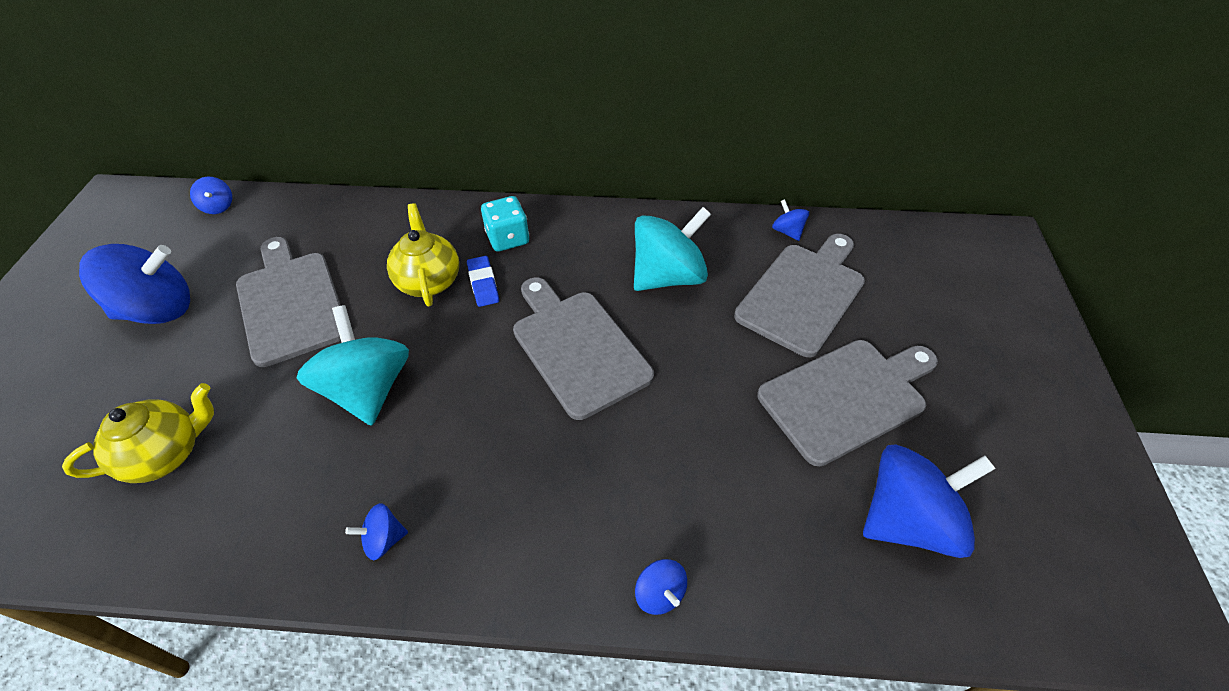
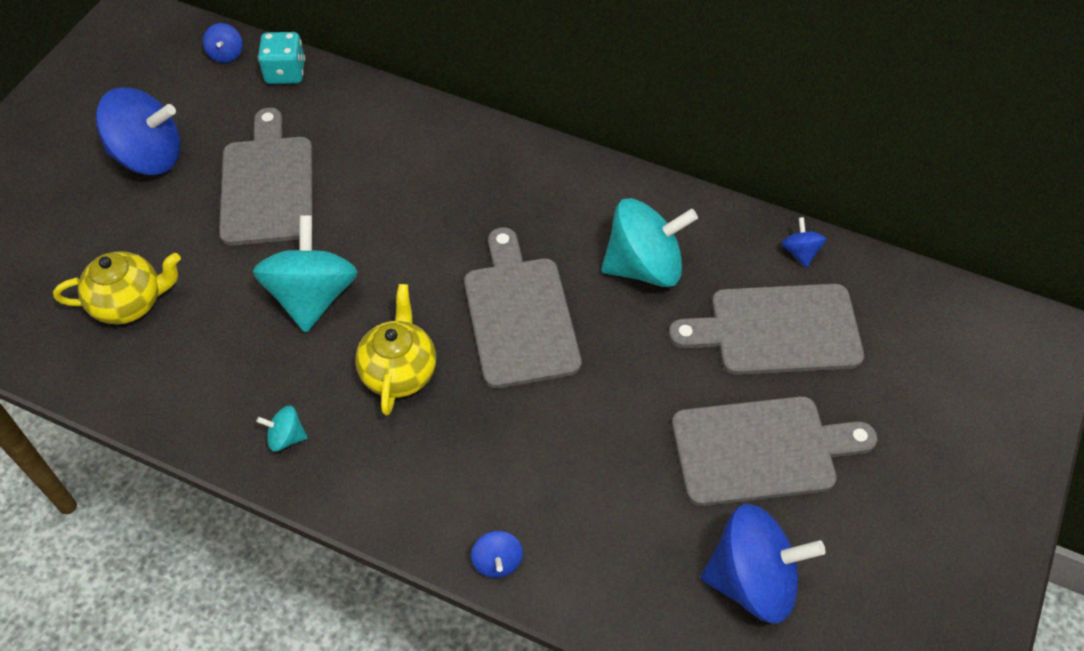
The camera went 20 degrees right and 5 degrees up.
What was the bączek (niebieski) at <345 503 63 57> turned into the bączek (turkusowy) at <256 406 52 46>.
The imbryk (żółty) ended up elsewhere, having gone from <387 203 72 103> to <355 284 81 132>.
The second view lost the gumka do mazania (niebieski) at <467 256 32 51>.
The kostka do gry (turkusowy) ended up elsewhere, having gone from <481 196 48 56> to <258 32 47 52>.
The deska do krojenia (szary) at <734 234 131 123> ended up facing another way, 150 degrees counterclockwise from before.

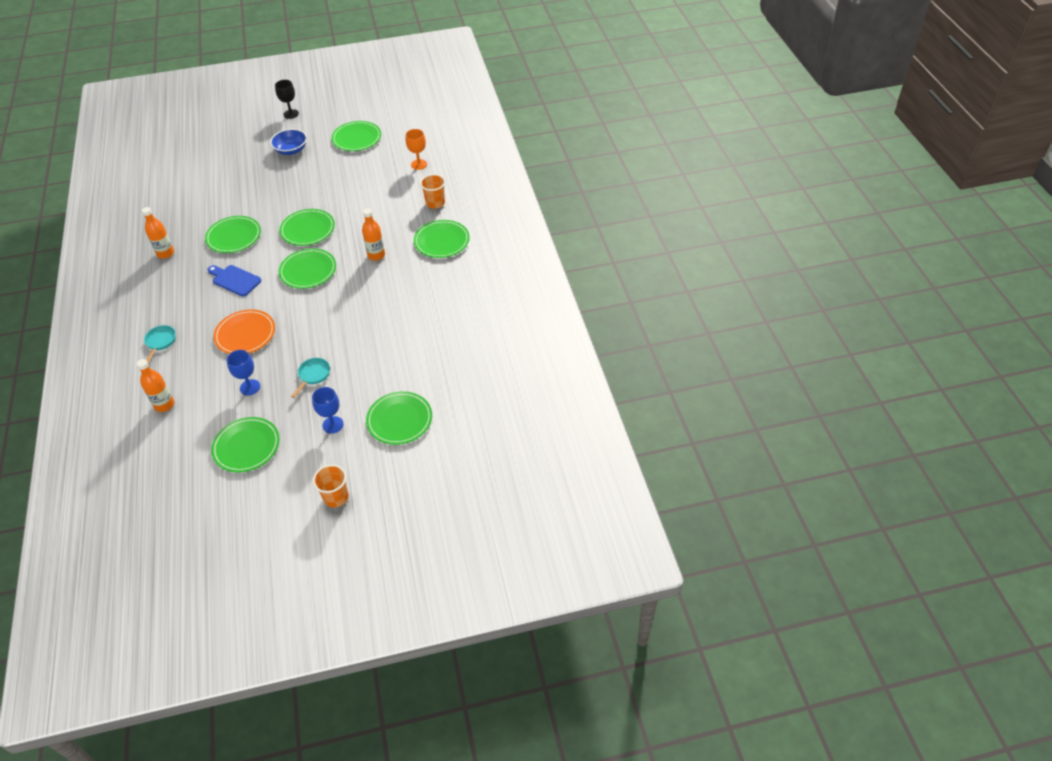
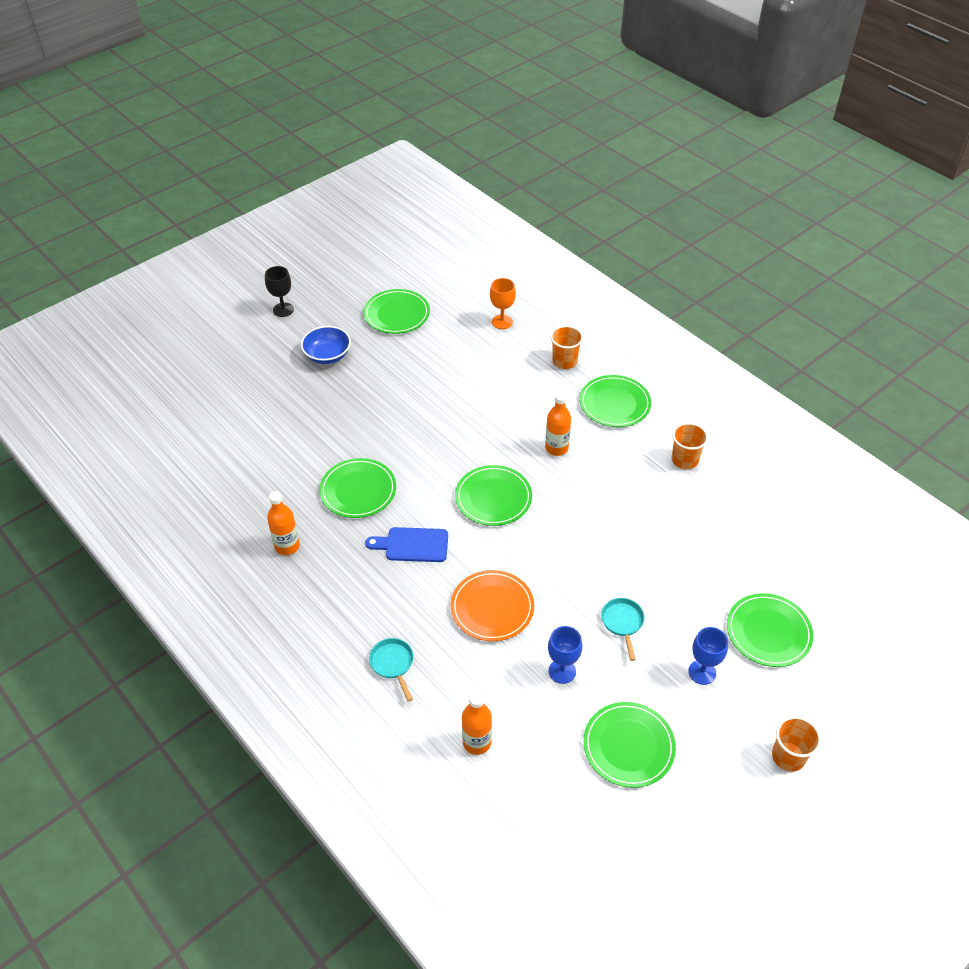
The camera went 30 degrees left and 0 degrees up.
The second view lost the talerz (zielony) at <279 209 56 37>.
The second view gained the szklanka (pomarańczowy) at <672 423 36 46>.

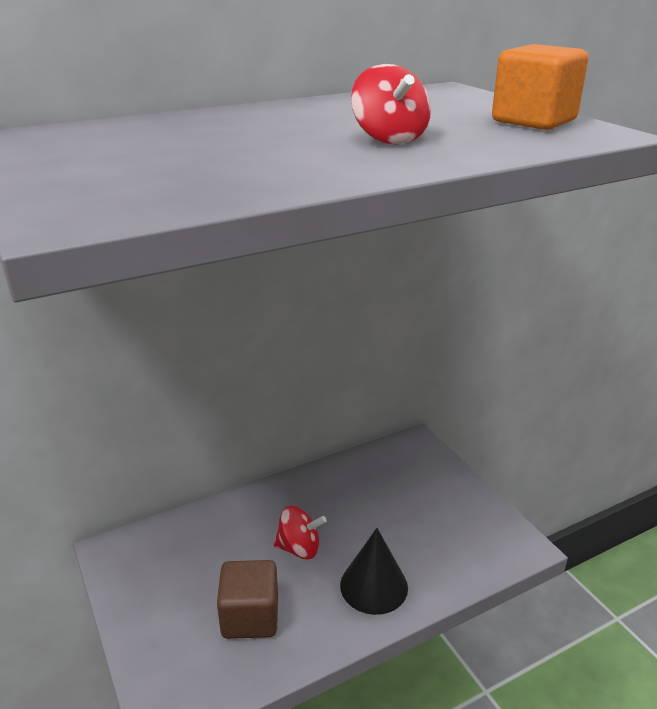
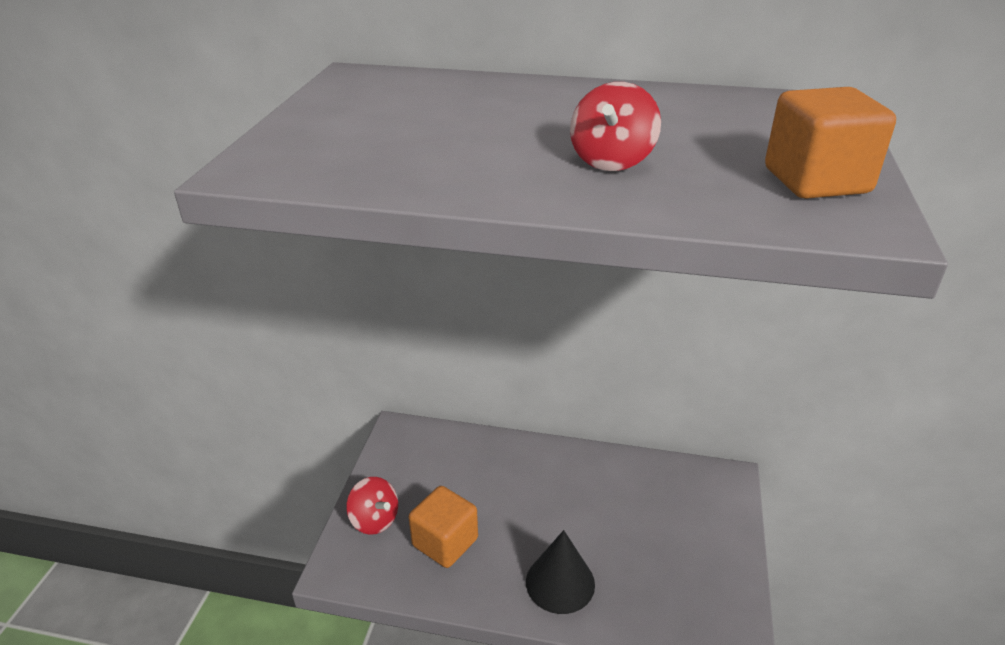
The camera went 40 degrees right and 5 degrees up.
What was the sześcian (brązowy) at <217 560 61 79> turned into the sześcian (pomarańczowy) at <409 486 69 82>.
The bączek (czerwony) ended up elsewhere, having gone from <274 506 53 53> to <346 477 52 58>.

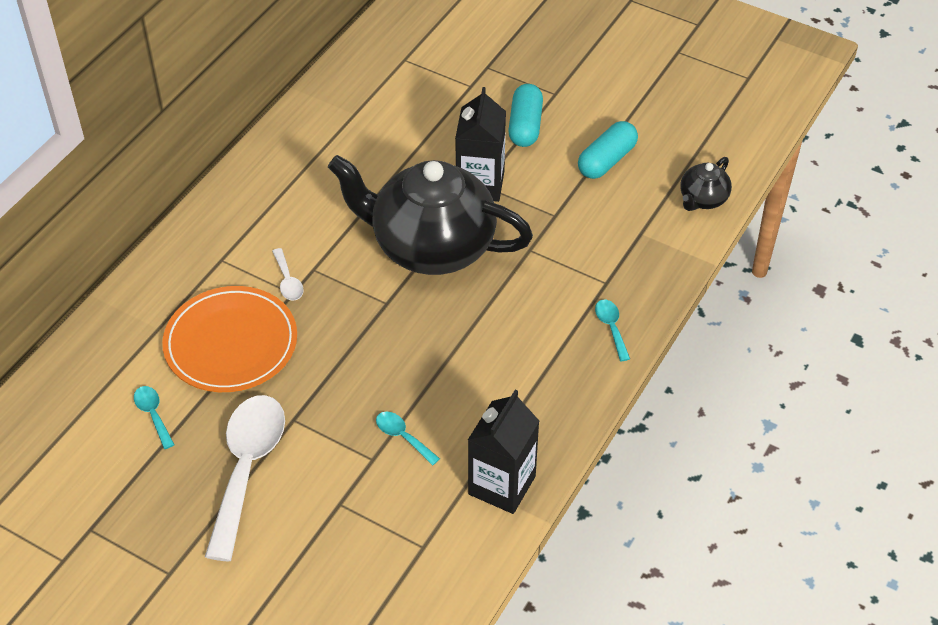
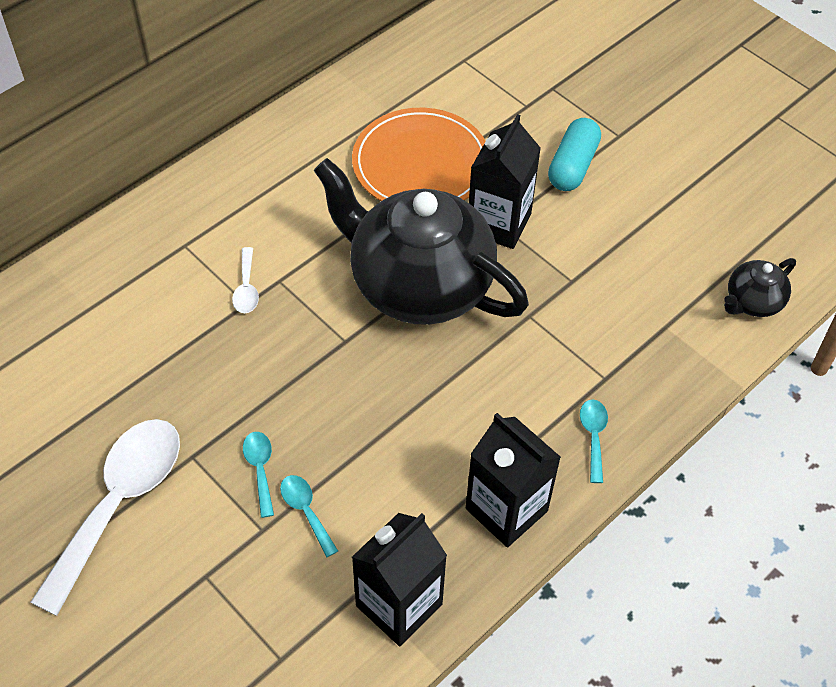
The camera went 15 degrees right and 5 degrees up.
The łyżka (turkusowy) ended up elsewhere, having gone from <134 386 41 63> to <243 432 31 86>.
The talerz (pomarańczowy) ended up elsewhere, having gone from <162 286 135 106> to <352 108 133 93>.
The second view lost the kapsułka (turkusowy) at <578 121 60 58>.
The second view gained the karton mleka (czarny) at <466 413 95 134>.

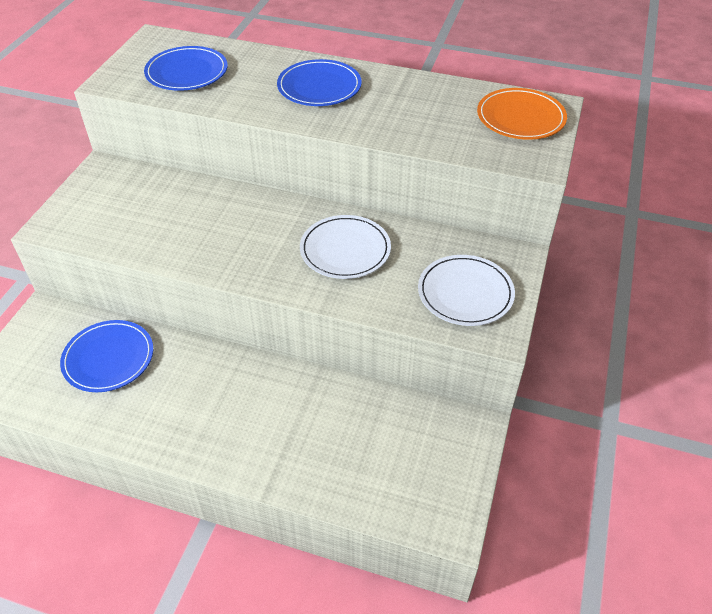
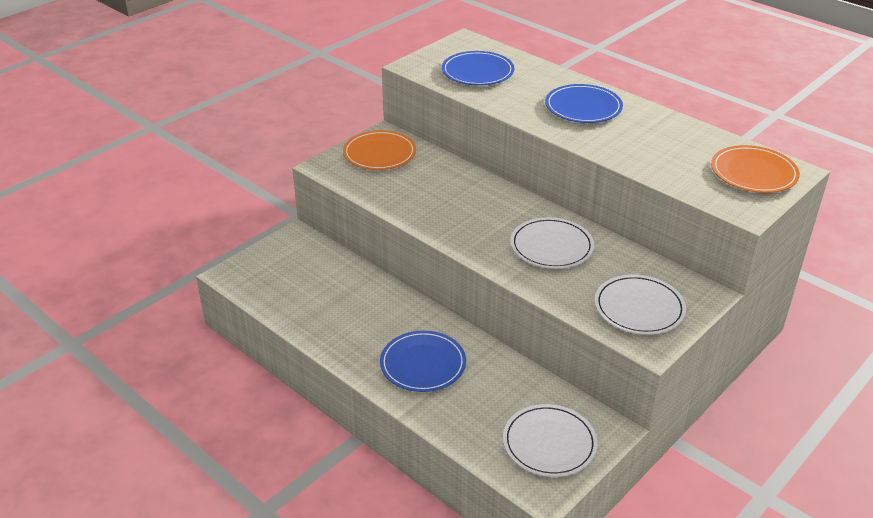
The camera went 25 degrees right and 10 degrees down.
The talerz (niebieski) ended up elsewhere, having gone from <60 320 93 72> to <380 331 86 61>.
The second view gained the talerz (pomarańczowy) at <343 130 73 40>.
The second view gained the talerz (biały) at <503 404 95 73>.

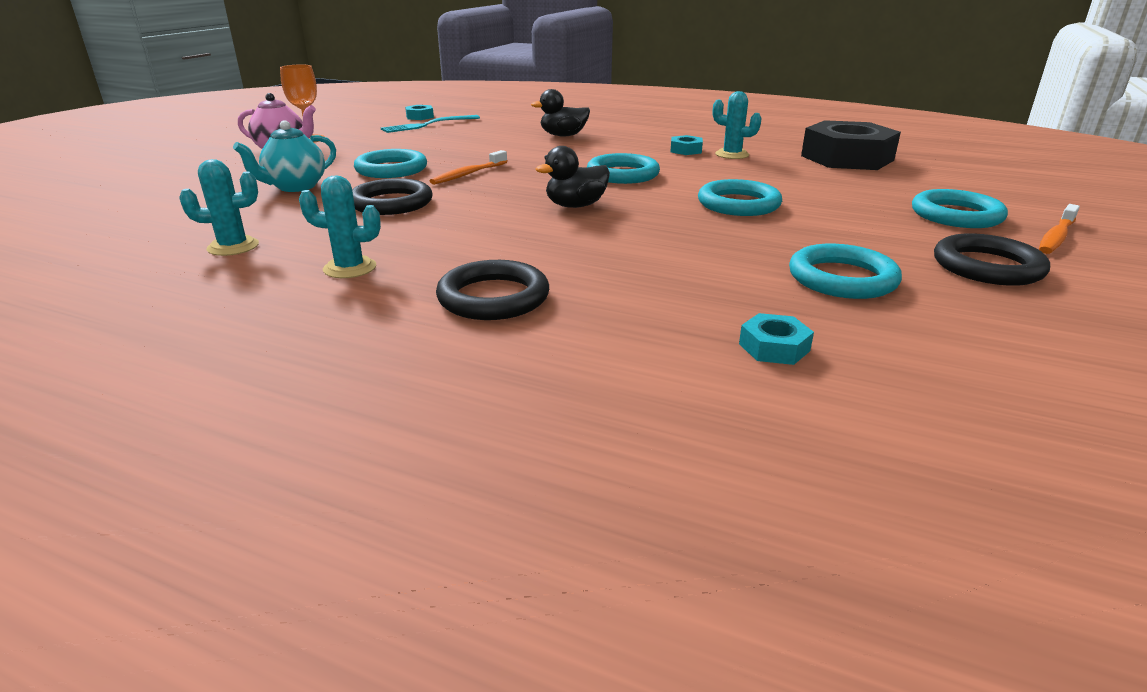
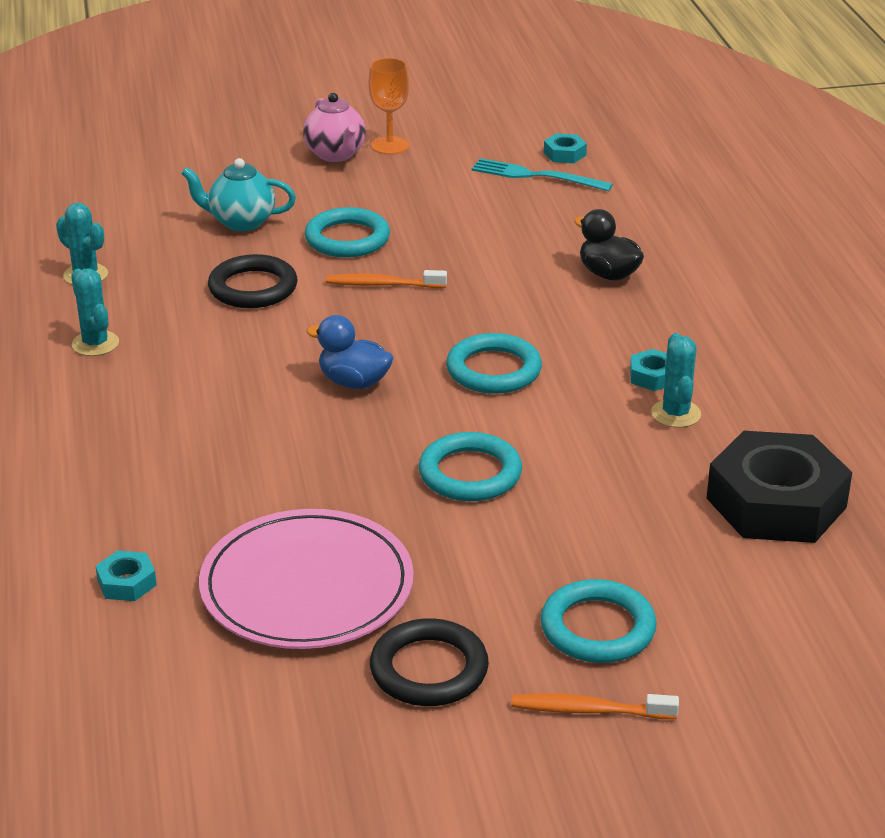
The camera went 55 degrees right and 5 degrees up.
The second view lost the pierścień (czarny) at <436 260 113 60>.
What was the kaczka (czarny) at <536 146 74 62> turned into the kaczka (niebieski) at <306 315 88 74>.
Where the pierścień (turkusowy) stood at <789 244 113 55>, the talerz (różowy) came to stand at <199 509 215 140>.

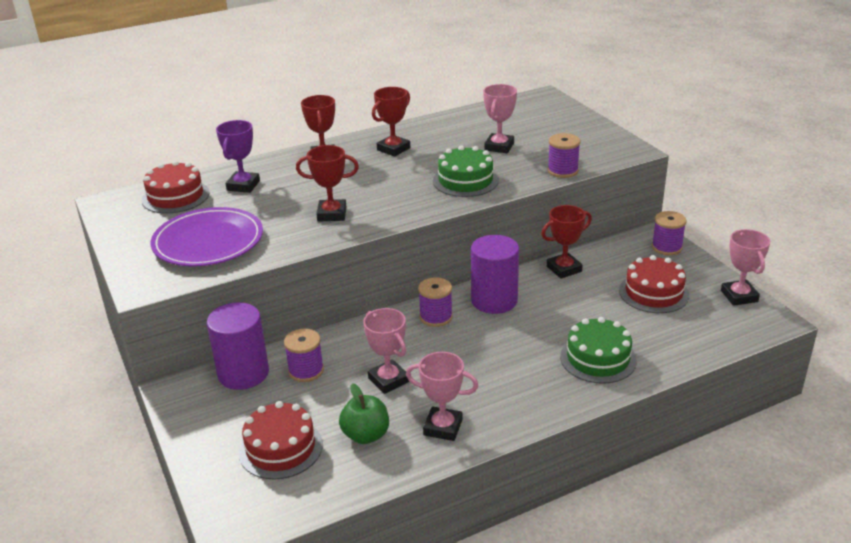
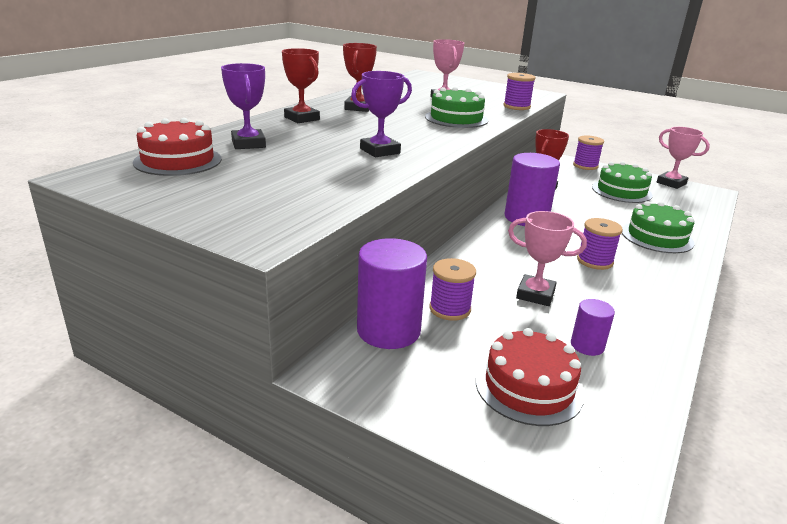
The camera went 35 degrees left and 5 degrees down.
The second view lost the talerz (fioletowy) at <151 207 112 59>.
What was the puchar (czerwony) at <296 145 63 77> turned into the puchar (fioletowy) at <351 71 61 86>.
Where the jabłko (zielony) stood at <339 383 50 61>, the walec (fioletowy) came to stand at <571 299 44 57>.
The second view lost the puchar (różowy) at <406 352 72 89>.
The szpulka (fioletowy) ended up elsewhere, having gone from <418 277 35 50> to <577 218 46 52>.
What was the tort (czerwony) at <619 255 70 58> turned into the tort (zielony) at <592 161 61 42>.

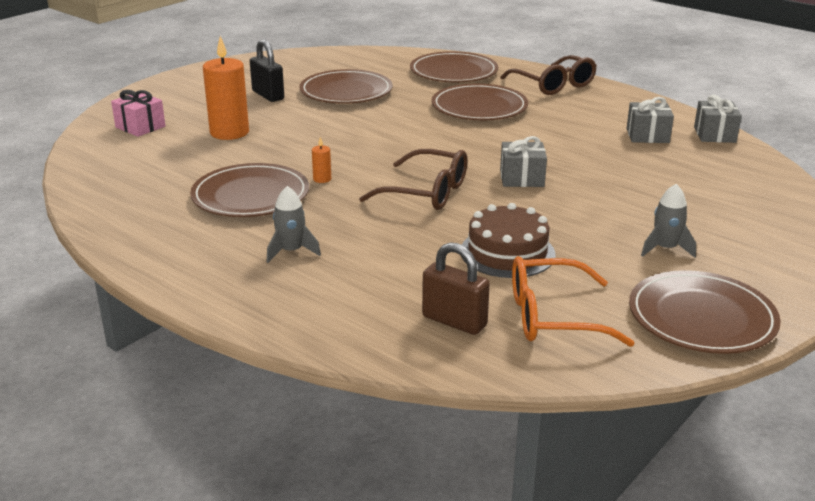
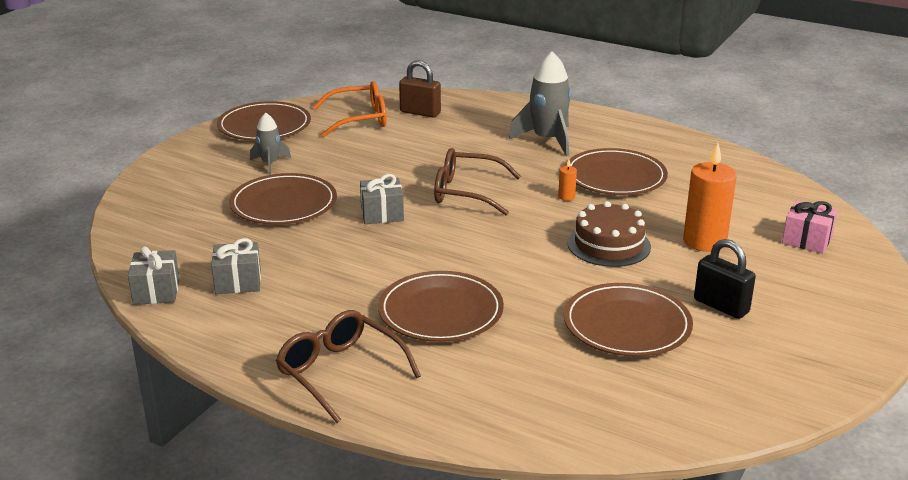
The camera went 170 degrees right and 0 degrees up.
The size of the rakieta (szary) at <267 186 54 77> changed by a factor of 1.75.
The talerz (brązowy) ended up elsewhere, having gone from <410 51 88 31> to <229 173 108 52>.
The tort (brązowy) ended up elsewhere, having gone from <461 203 94 75> to <568 201 83 66>.

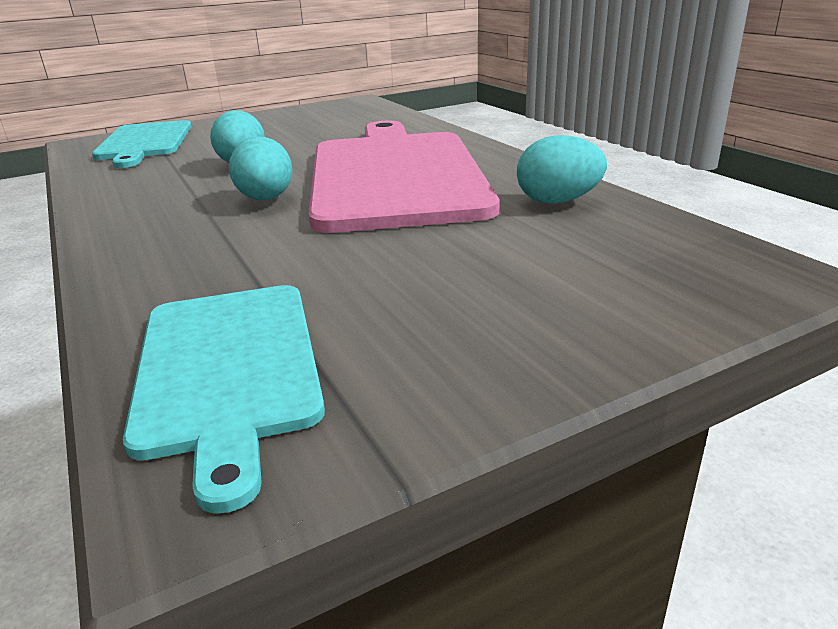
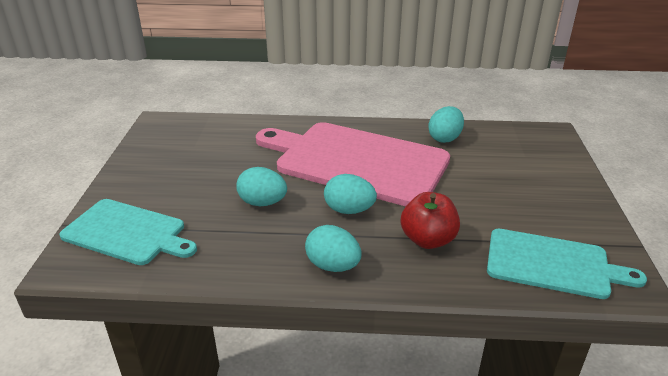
The camera went 60 degrees left and 5 degrees up.
The second view gained the jajko (turkusowy) at <305 225 56 47>.
The second view gained the jabłko (czerwony) at <401 192 59 57>.

